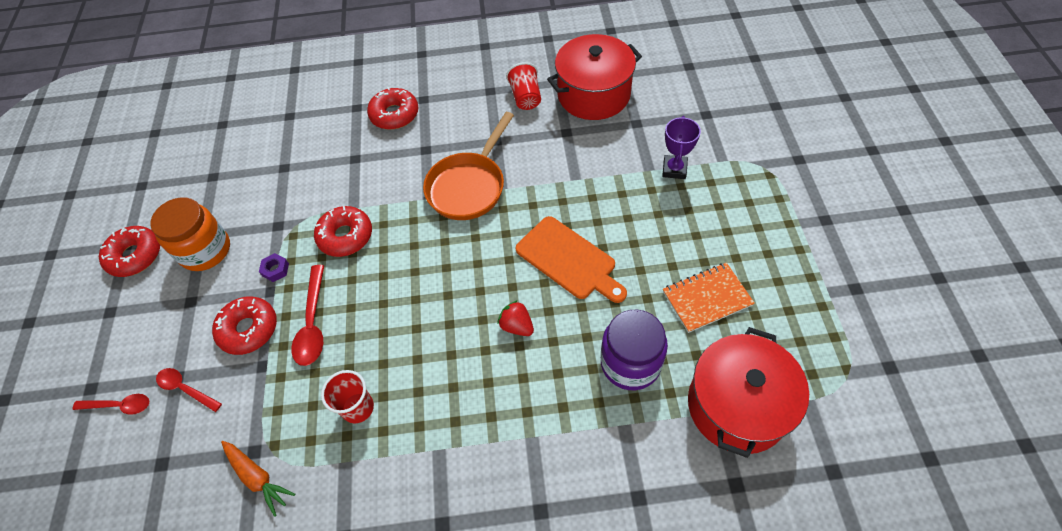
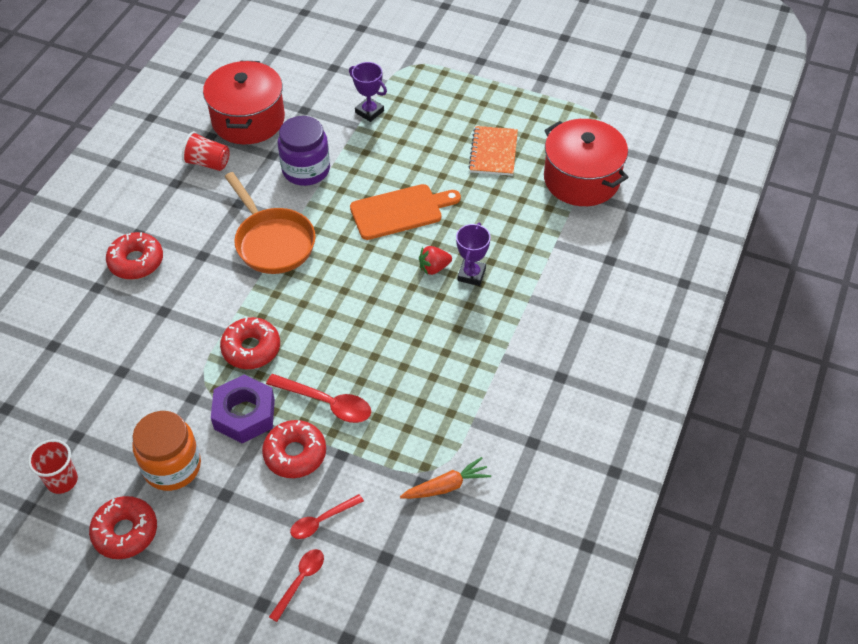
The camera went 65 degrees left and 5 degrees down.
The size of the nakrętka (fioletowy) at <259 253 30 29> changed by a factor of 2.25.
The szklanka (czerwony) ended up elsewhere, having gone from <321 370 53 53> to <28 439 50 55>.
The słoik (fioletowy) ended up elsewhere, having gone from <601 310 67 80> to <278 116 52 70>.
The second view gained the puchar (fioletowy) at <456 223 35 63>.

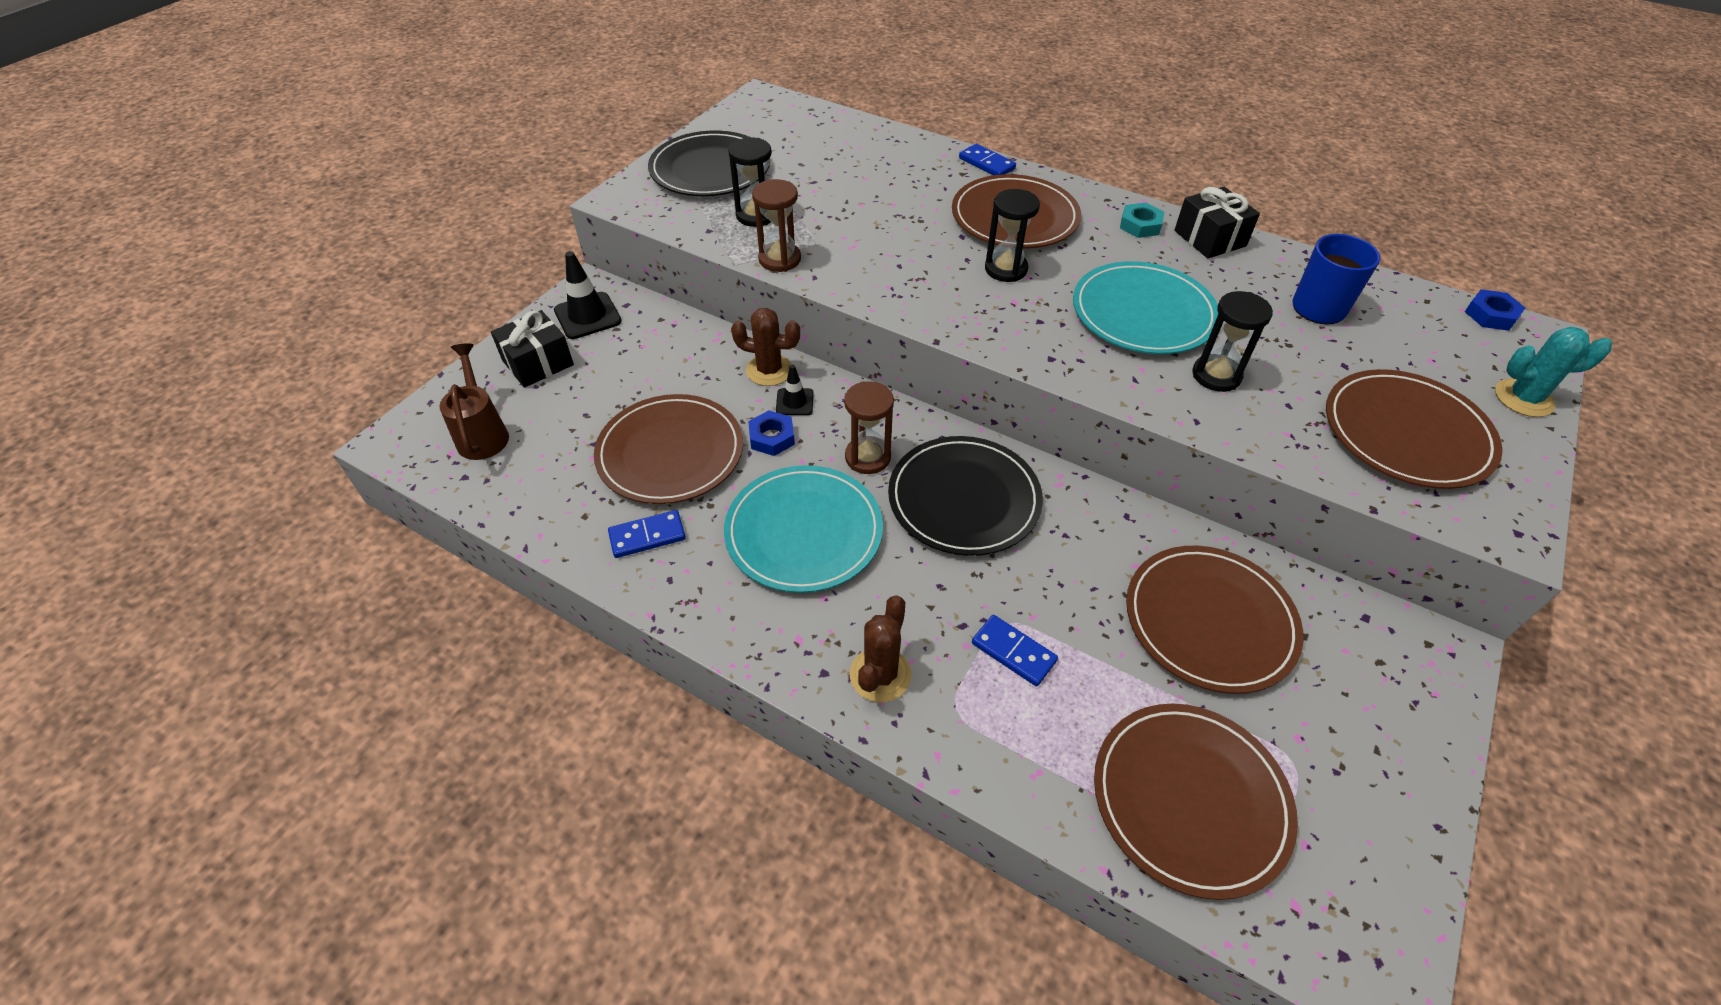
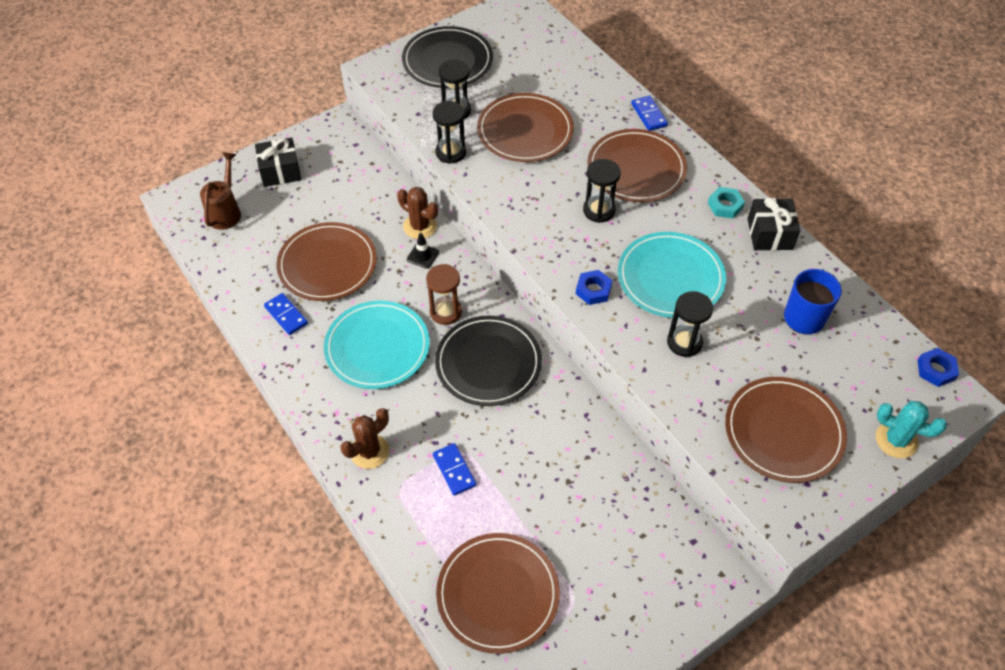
The camera went 25 degrees right and 5 degrees up.
The second view lost the pachołek (czarny) at <554 251 68 88>.
The kostka domina (niebieski) at <608 510 78 48> ended up facing another way, 45 degrees clockwise from before.
The nakrętka (niebieski) ended up elsewhere, having gone from <748 410 47 46> to <576 270 36 35>.
What was the klepsydra (brązowy) at <752 179 49 93> turned into the klepsydra (czarny) at <433 101 33 63>.
The talerz (brązowy) ended up elsewhere, having gone from <1126 546 178 148> to <477 93 97 69>.

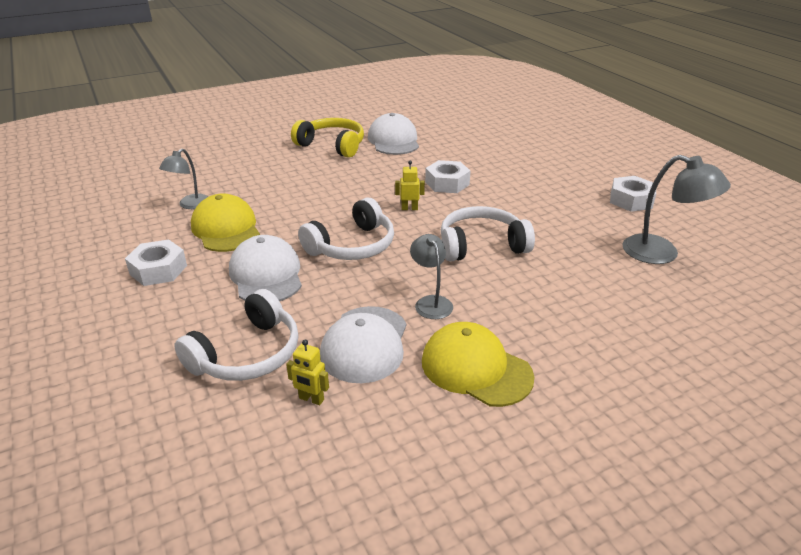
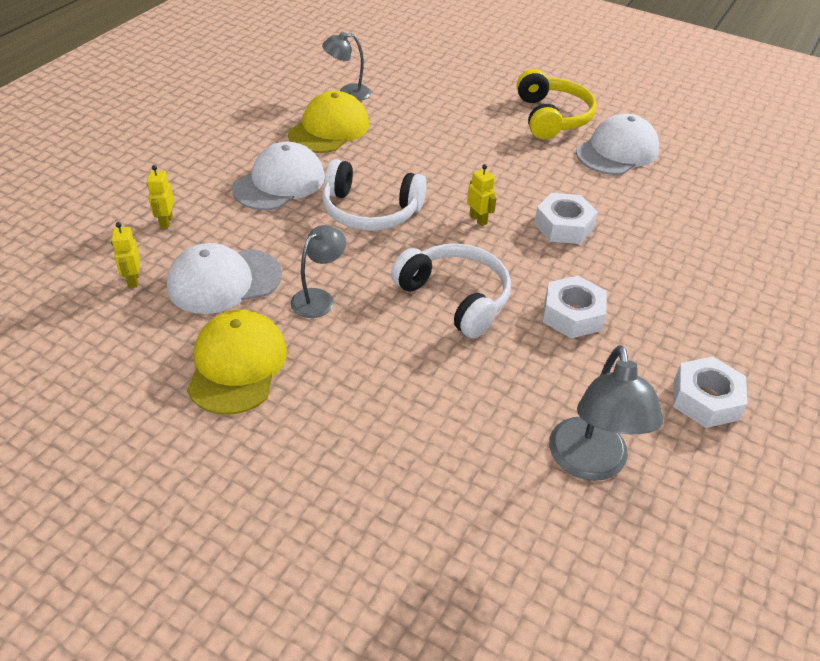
The camera went 55 degrees right and 10 degrees up.
The nakrętka (biały) ended up elsewhere, having gone from <125 239 62 47> to <543 276 64 62>.
Where the słuchawki (biały) stood at <174 289 124 92>, the robot (żółty) came to stand at <147 165 27 64>.

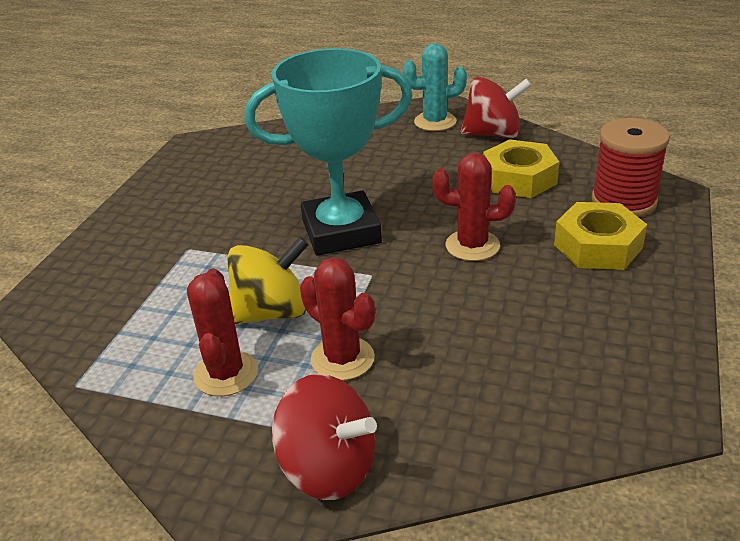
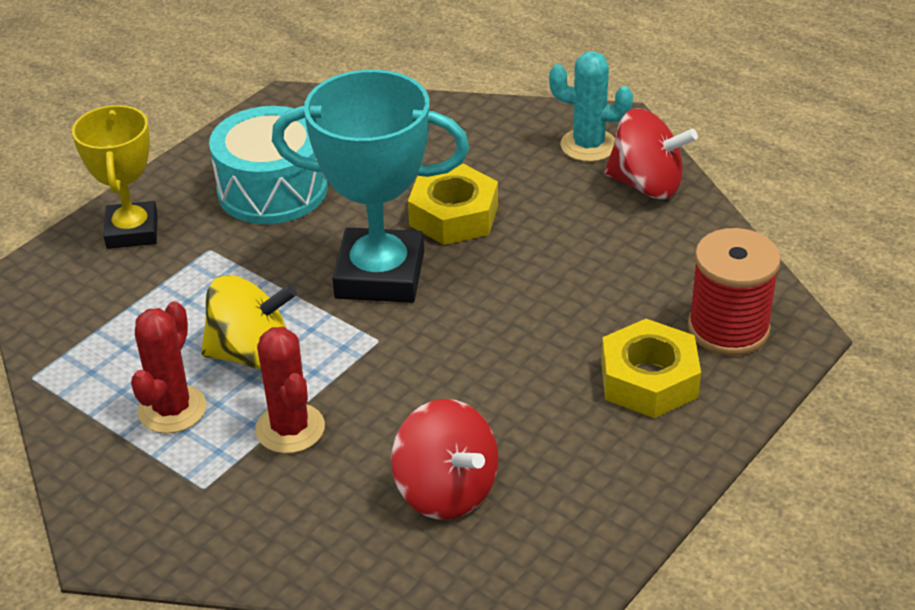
The camera went 20 degrees right and 5 degrees up.
The bączek (czerwony) ended up elsewhere, having gone from <272 374 105 126> to <391 399 107 121>.
The second view lost the kaktus (czerwony) at <432 153 84 108>.
The nakrętka (żółty) ended up elsewhere, having gone from <483 139 76 59> to <408 164 90 81>.
The second view gained the puchar (żółty) at <72 105 86 144>.
The second view gained the bęben (turkusowy) at <209 106 119 118>.

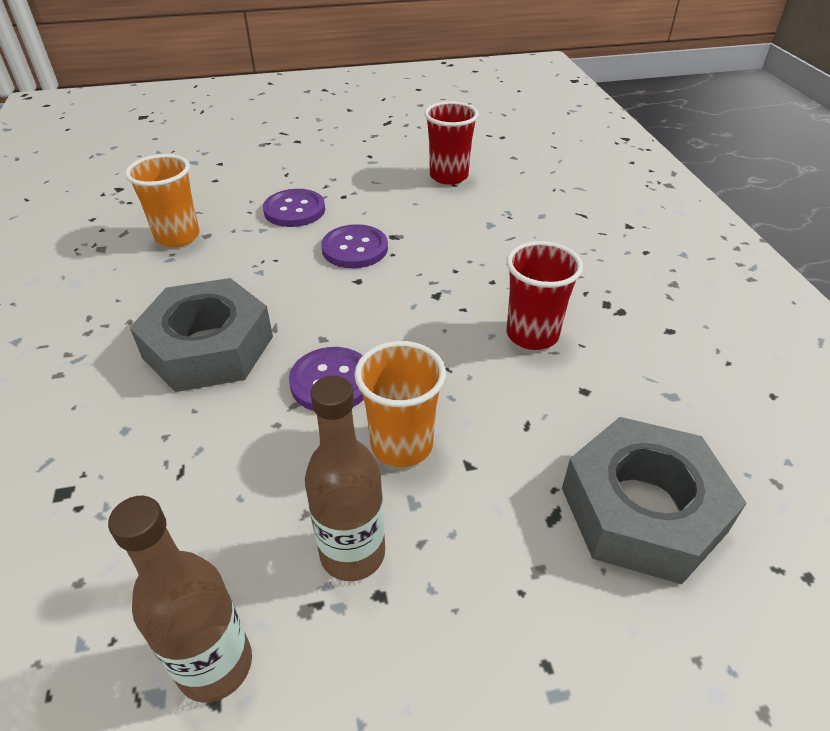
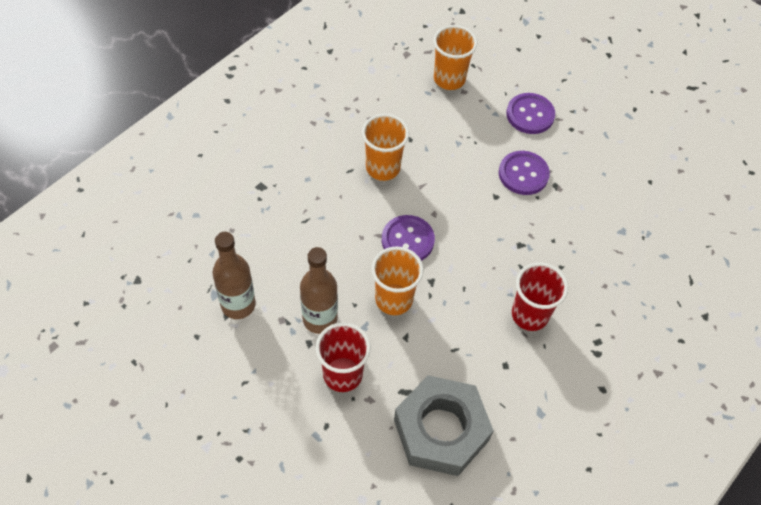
The camera went 50 degrees right and 15 degrees up.
Where the nakrętka (szary) stood at <130 278 143 114>, the szklanka (pomarańczowy) came to stand at <362 114 47 67>.
The szklanka (czerwony) ended up elsewhere, having gone from <424 101 55 84> to <315 322 56 70>.

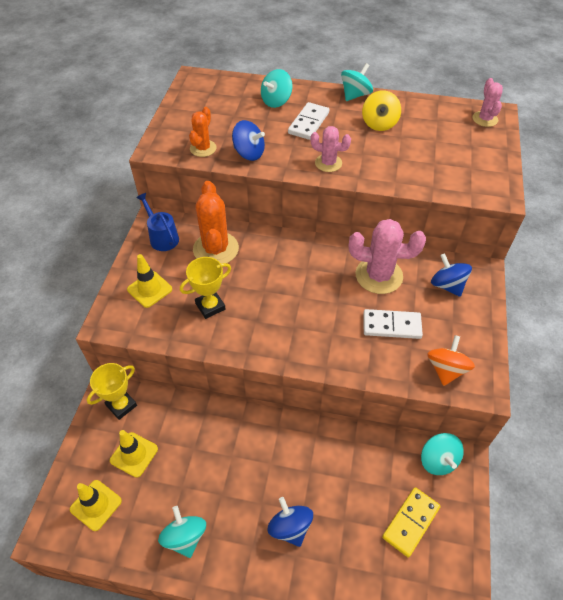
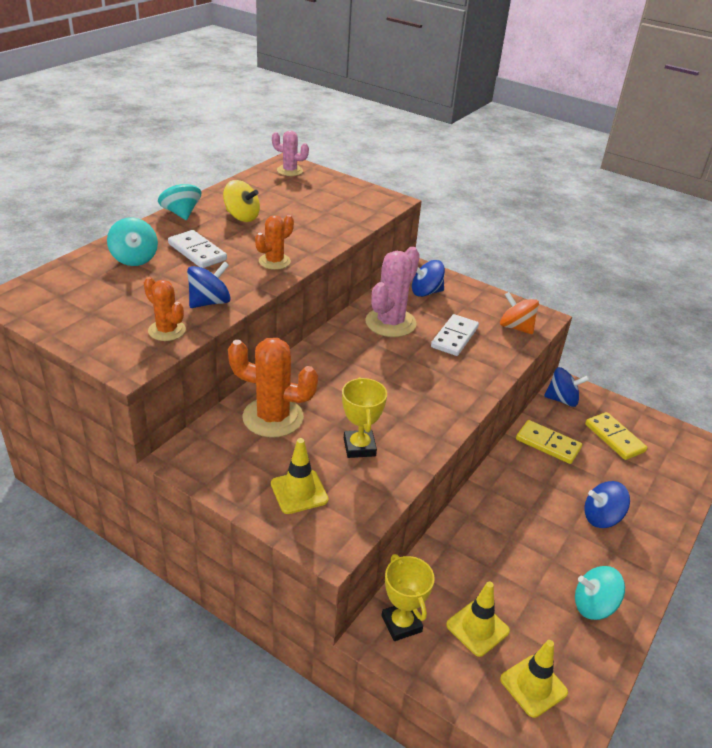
The camera went 70 degrees left and 15 degrees down.
The second view lost the konewka (niebieski) at <136 193 43 58>.
What was the kaktus (różowy) at <310 126 41 46> turned into the kaktus (pomarańczowy) at <255 215 39 55>.
What was the bączek (turkusowy) at <421 433 43 42> turned into the bączek (niebieski) at <544 367 45 40>.
The second view gained the kostka domina (żółty) at <516 420 66 44>.

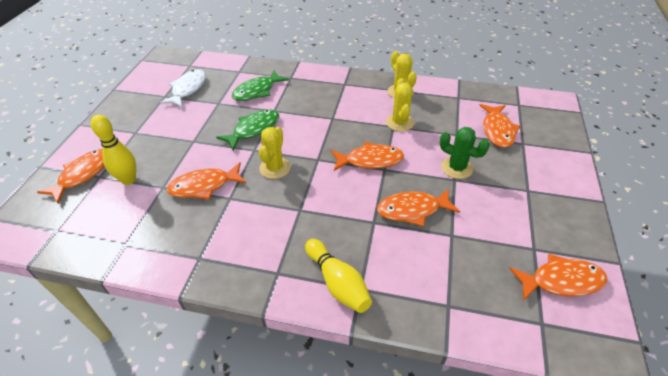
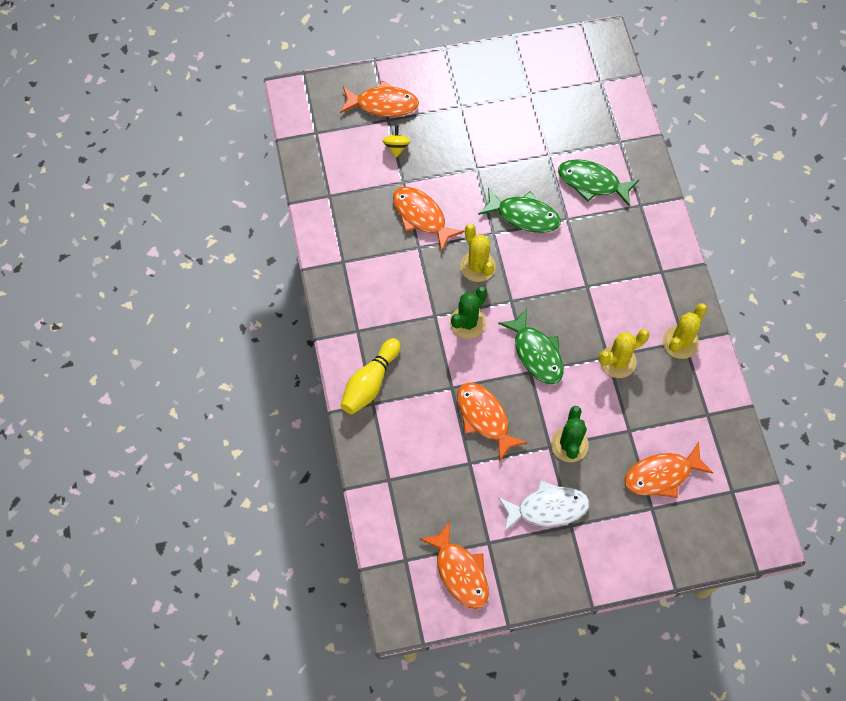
The camera went 65 degrees right and 20 degrees up.
Where the kręgiel (żółty) stood at <91 115 45 70>, the bączek (żółty) came to stand at <382 125 29 33>.
The ryba (biały) ended up elsewhere, having gone from <160 69 46 38> to <498 480 92 52>.
The kaktus (żółty) at <259 127 32 52> ended up facing another way, 75 degrees clockwise from before.
What was the ryba (pomarańczowy) at <331 142 73 29> turned into the ryba (zielony) at <498 308 66 76>.
The second view gained the kaktus (zielony) at <450 286 37 53>.

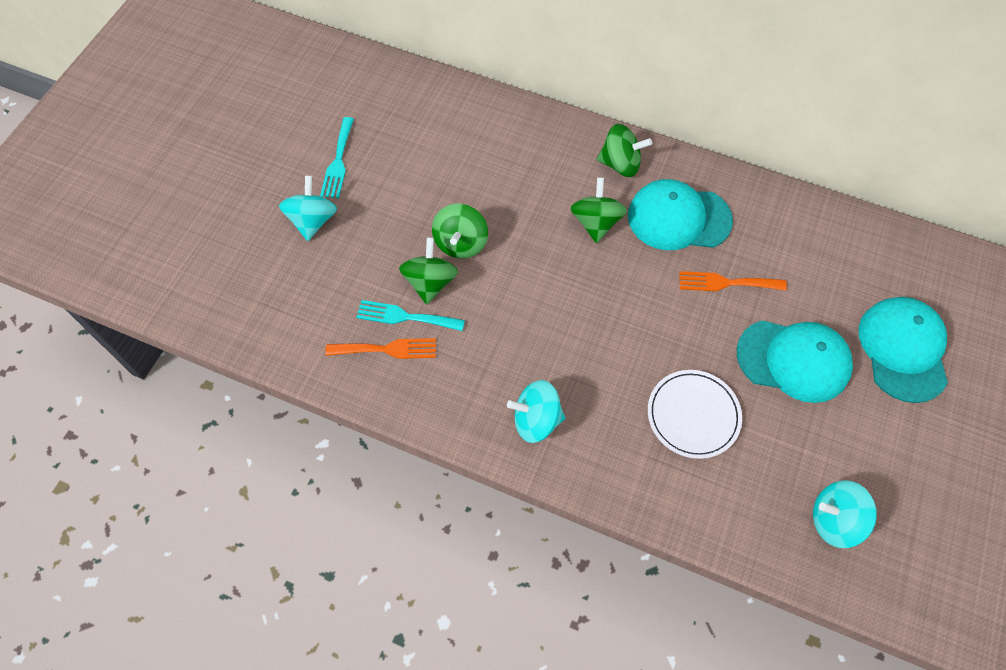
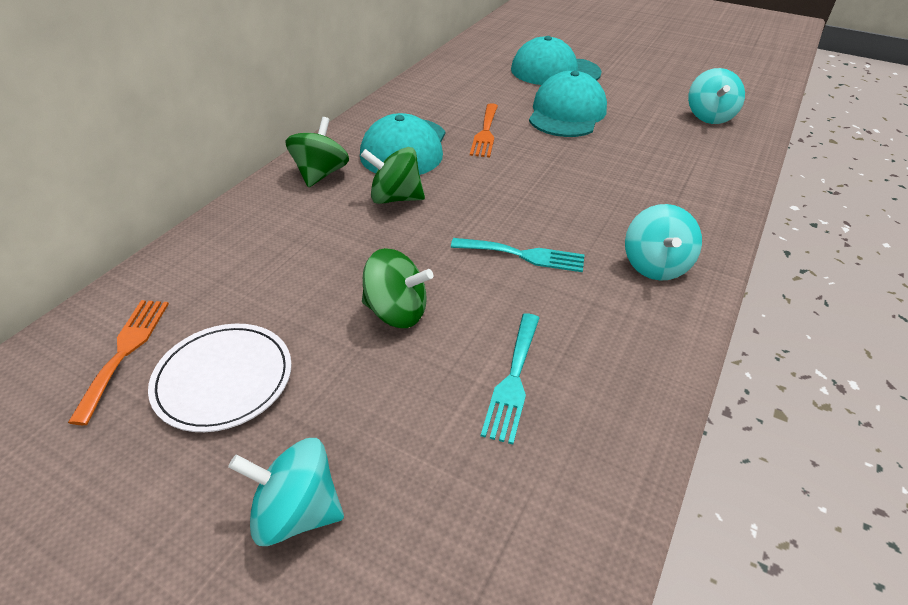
The camera went 85 degrees left and 20 degrees down.
The widelec (turkusowy) ended up elsewhere, having gone from <320 117 34 81> to <451 238 134 34>.
The widelec (pomarańczowy) ended up elsewhere, having gone from <325 338 111 21> to <68 300 101 125>.
The second view lost the bączek (zielony) at <399 237 59 67>.
The talerz (biały) ended up elsewhere, having gone from <648 370 94 89> to <148 324 144 108>.

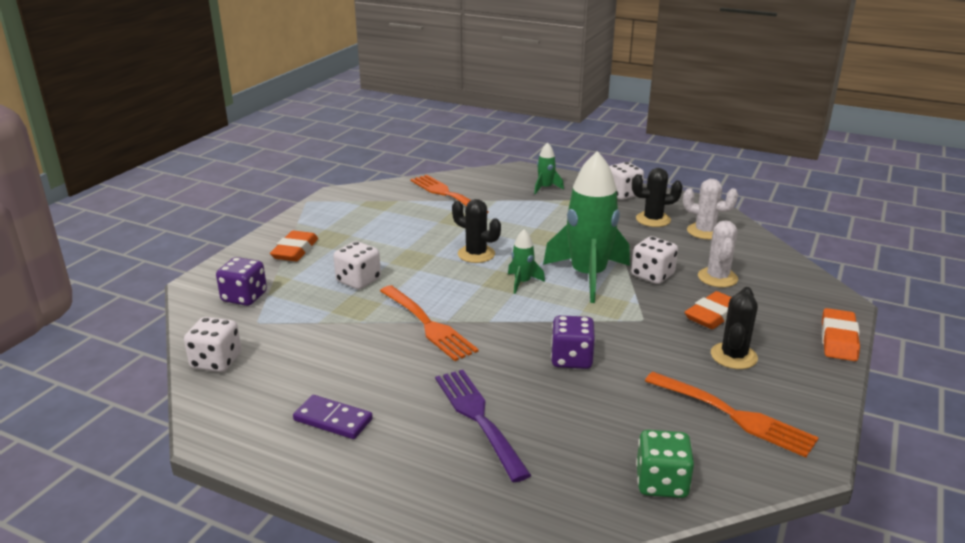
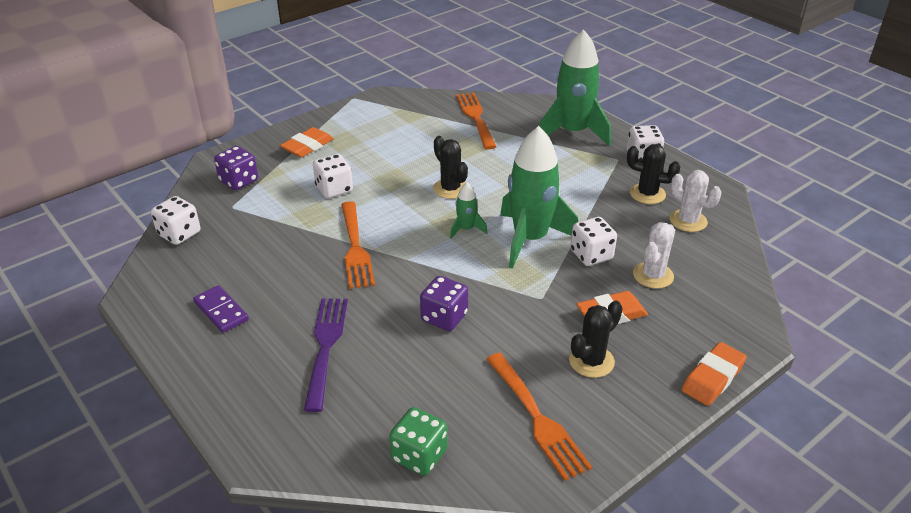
The camera went 25 degrees right and 10 degrees up.
The size of the rakieta (zielony) at <534 142 30 52> changed by a factor of 2.24.

